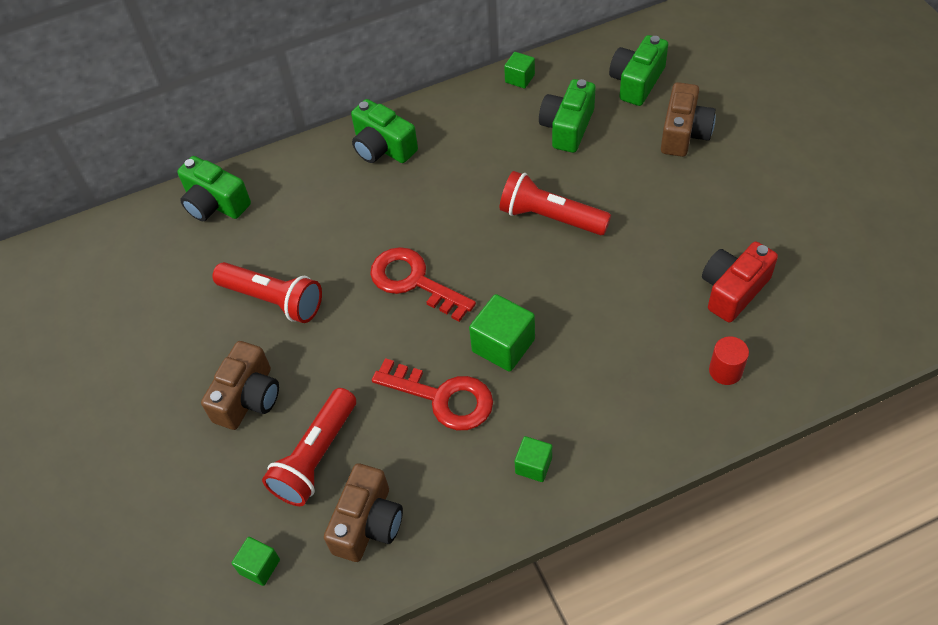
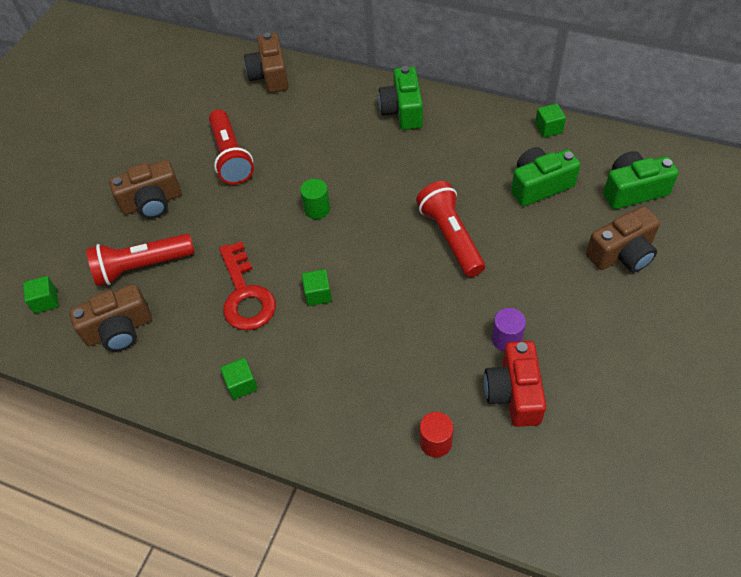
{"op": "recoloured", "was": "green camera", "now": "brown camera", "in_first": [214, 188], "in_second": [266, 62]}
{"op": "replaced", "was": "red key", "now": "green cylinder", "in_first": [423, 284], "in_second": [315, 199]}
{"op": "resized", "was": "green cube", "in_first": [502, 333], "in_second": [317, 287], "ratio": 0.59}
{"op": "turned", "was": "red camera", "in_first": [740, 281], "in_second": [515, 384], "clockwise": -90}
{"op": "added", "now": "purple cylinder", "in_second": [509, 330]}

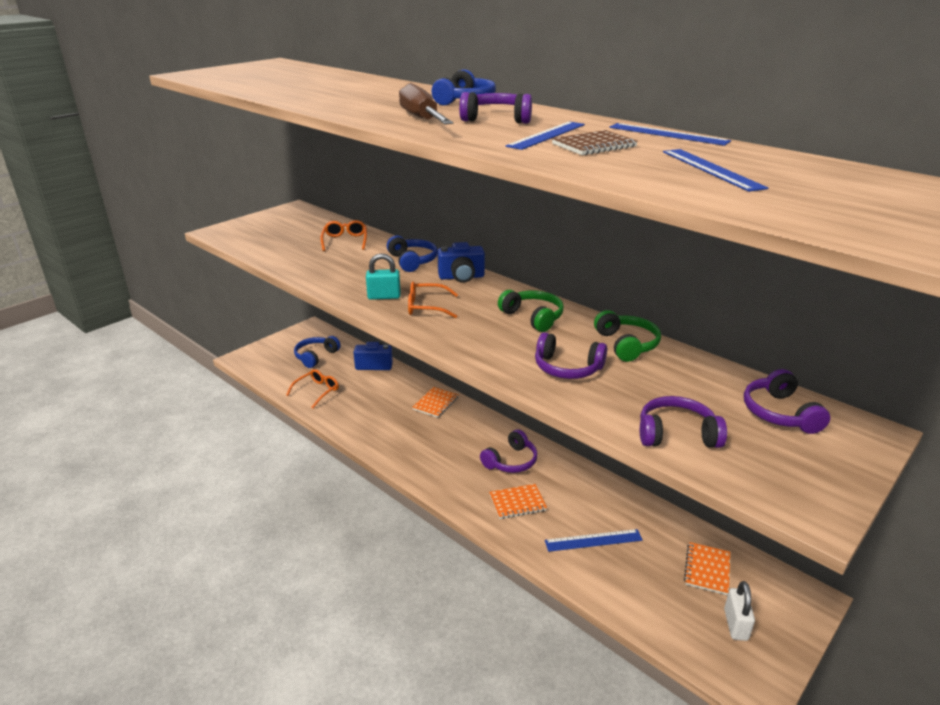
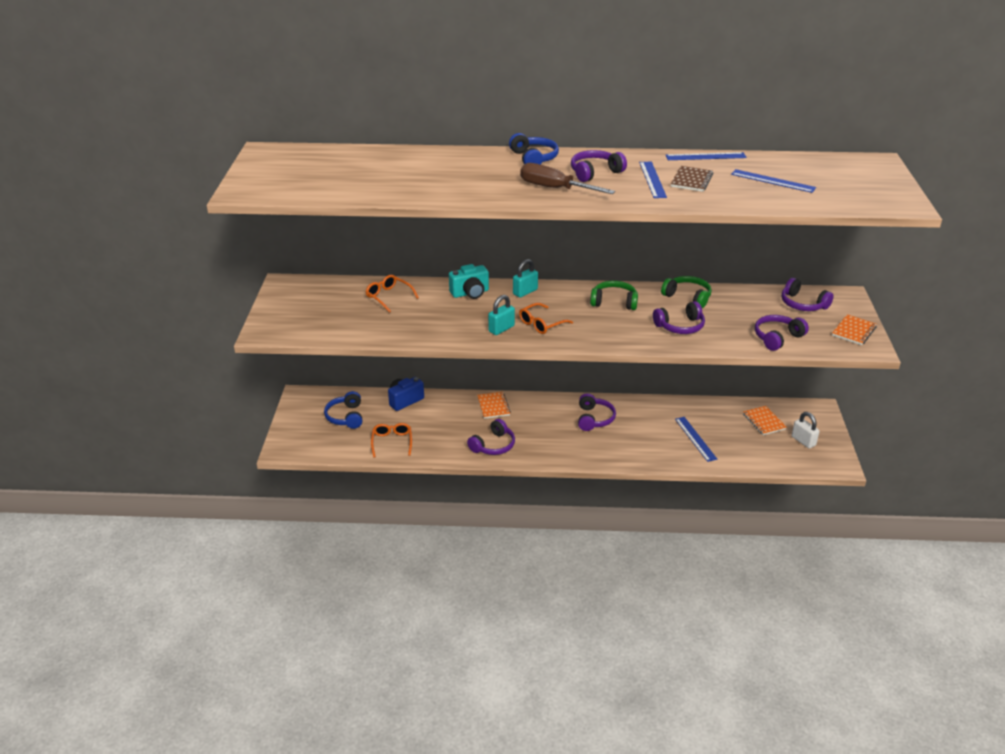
{"op": "replaced", "was": "blue headphones", "now": "turquoise camera", "in_first": [412, 253], "in_second": [469, 281]}
{"op": "replaced", "was": "blue camera", "now": "turquoise padlock", "in_first": [461, 262], "in_second": [525, 278]}
{"op": "moved", "was": "orange notebook", "in_first": [518, 501], "in_second": [854, 329]}
{"op": "turned", "was": "blue ruler", "in_first": [594, 540], "in_second": [696, 439], "clockwise": -60}
{"op": "added", "now": "purple headphones", "in_second": [491, 437]}

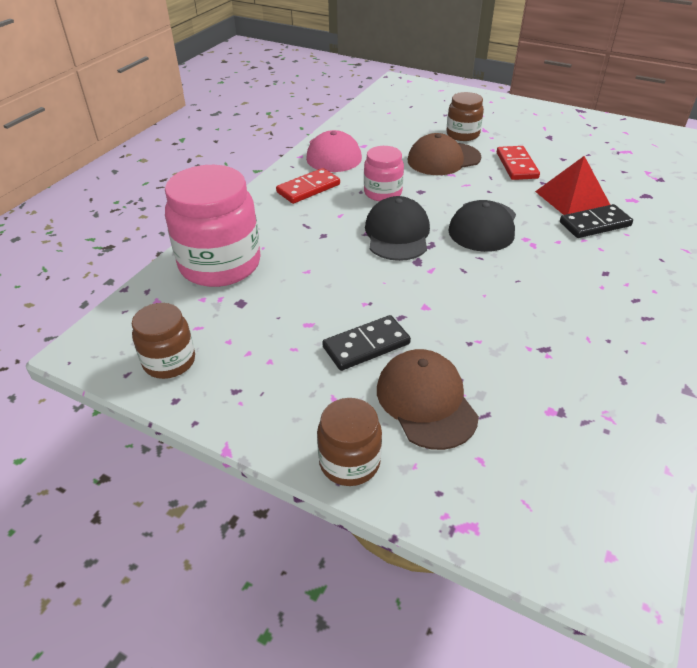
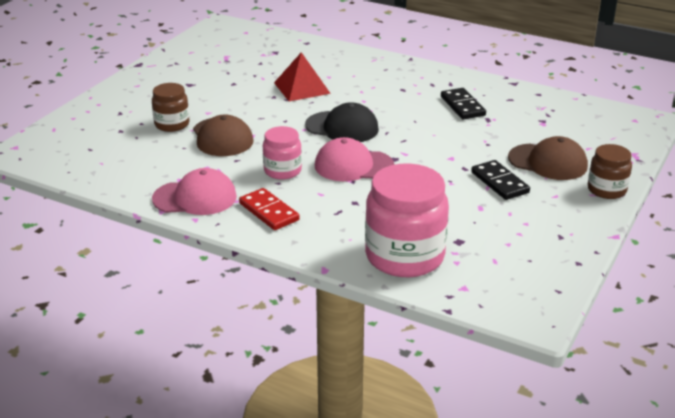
{"op": "removed", "was": "brown jar", "in_first": [163, 341]}
{"op": "recoloured", "was": "black cap", "now": "pink cap", "in_first": [397, 228], "in_second": [354, 159]}
{"op": "turned", "was": "brown cap", "in_first": [428, 399], "in_second": [548, 158], "clockwise": -135}
{"op": "removed", "was": "red domino", "in_first": [518, 163]}
{"op": "moved", "was": "black domino", "in_first": [596, 221], "in_second": [463, 103]}

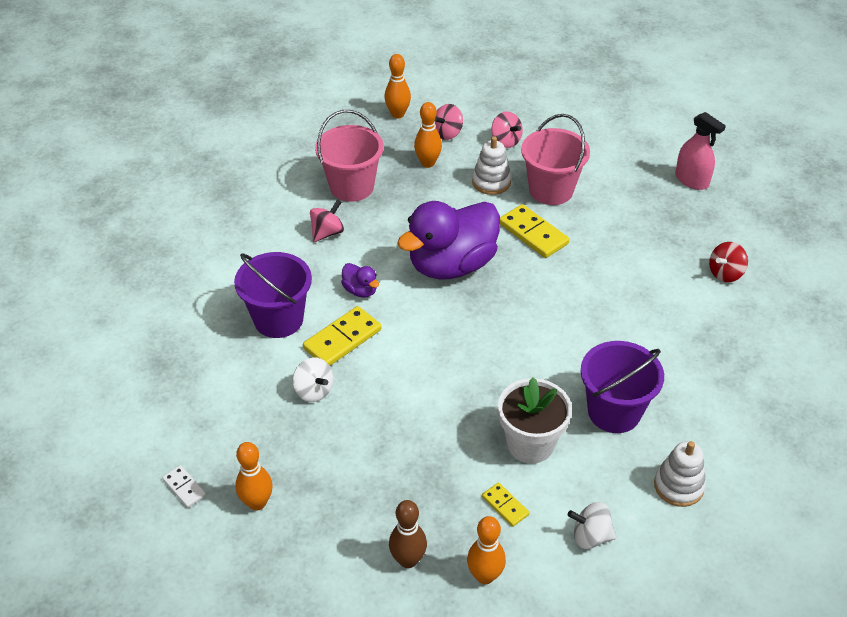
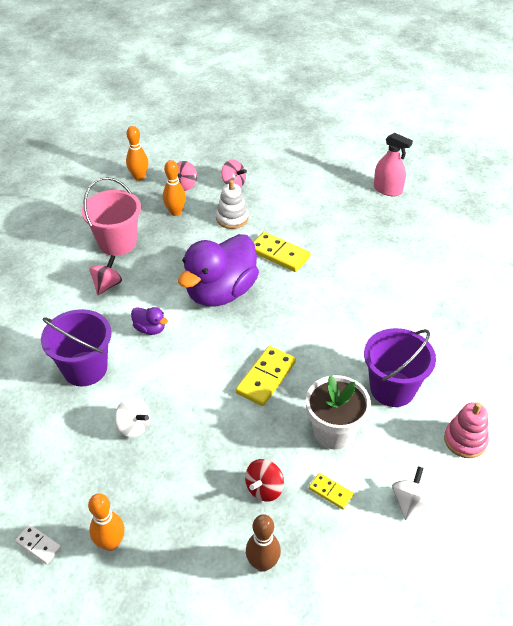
{"op": "moved", "was": "yellow domino", "in_first": [342, 336], "in_second": [266, 376]}
{"op": "removed", "was": "orange bowling pin", "in_first": [486, 550]}
{"op": "removed", "was": "pink bucket", "in_first": [555, 159]}
{"op": "turned", "was": "white spinning top", "in_first": [592, 525], "in_second": [413, 493], "clockwise": 120}
{"op": "recoloured", "was": "white stacking toy", "now": "pink stacking toy", "in_first": [680, 474], "in_second": [466, 430]}
{"op": "moved", "was": "red spinning top", "in_first": [728, 262], "in_second": [264, 480]}

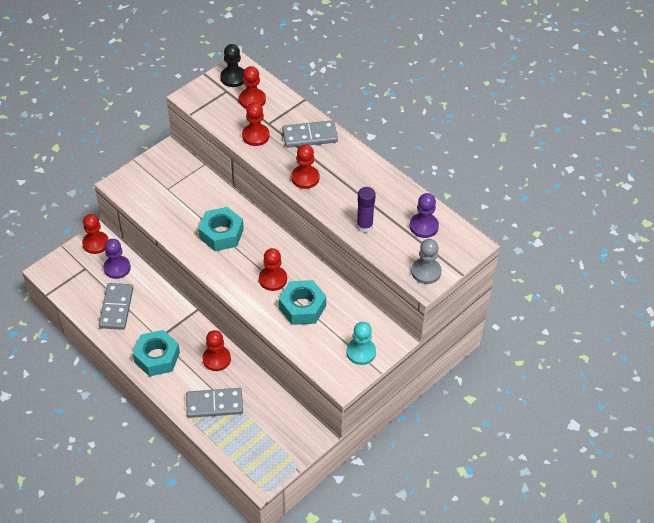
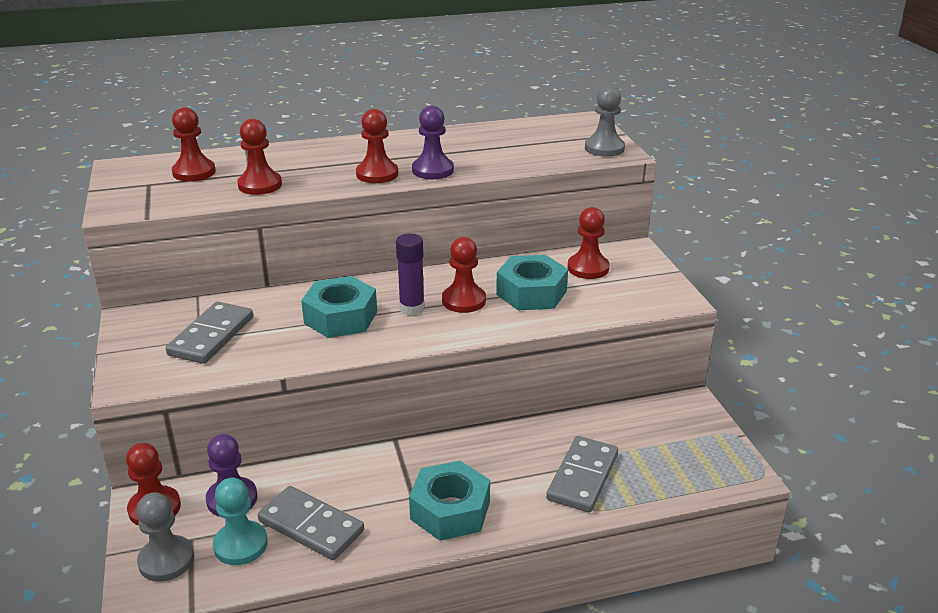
{"op": "moved", "was": "red pawn", "in_first": [217, 350], "in_second": [588, 243]}
{"op": "removed", "was": "black pawn", "in_first": [232, 65]}
{"op": "moved", "was": "grey domino", "in_first": [310, 134], "in_second": [209, 333]}
{"op": "moved", "was": "turquoise pawn", "in_first": [361, 343], "in_second": [240, 521]}
{"op": "moved", "was": "purple glue stick", "in_first": [366, 210], "in_second": [410, 274]}
{"op": "moved", "was": "purple pawn", "in_first": [424, 215], "in_second": [433, 142]}
{"op": "added", "now": "grey pawn", "in_second": [165, 537]}

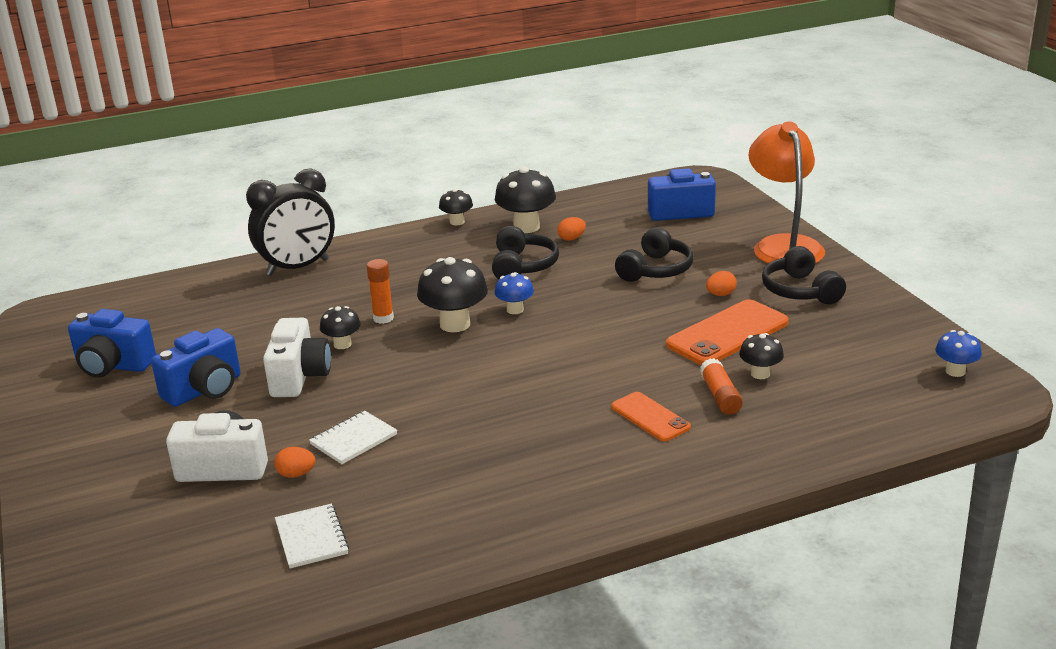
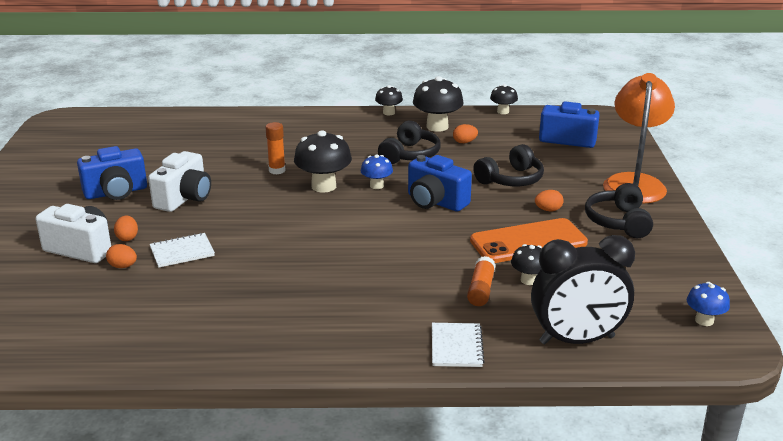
{"op": "moved", "was": "blue camera", "in_first": [112, 343], "in_second": [440, 183]}
{"op": "moved", "was": "black clock", "in_first": [290, 222], "in_second": [583, 289]}
{"op": "moved", "was": "white notebook", "in_first": [312, 536], "in_second": [458, 345]}
{"op": "moved", "was": "black mushroom", "in_first": [340, 327], "in_second": [504, 99]}
{"op": "removed", "was": "orange phone", "in_first": [651, 416]}
{"op": "added", "now": "orange egg", "in_second": [126, 228]}

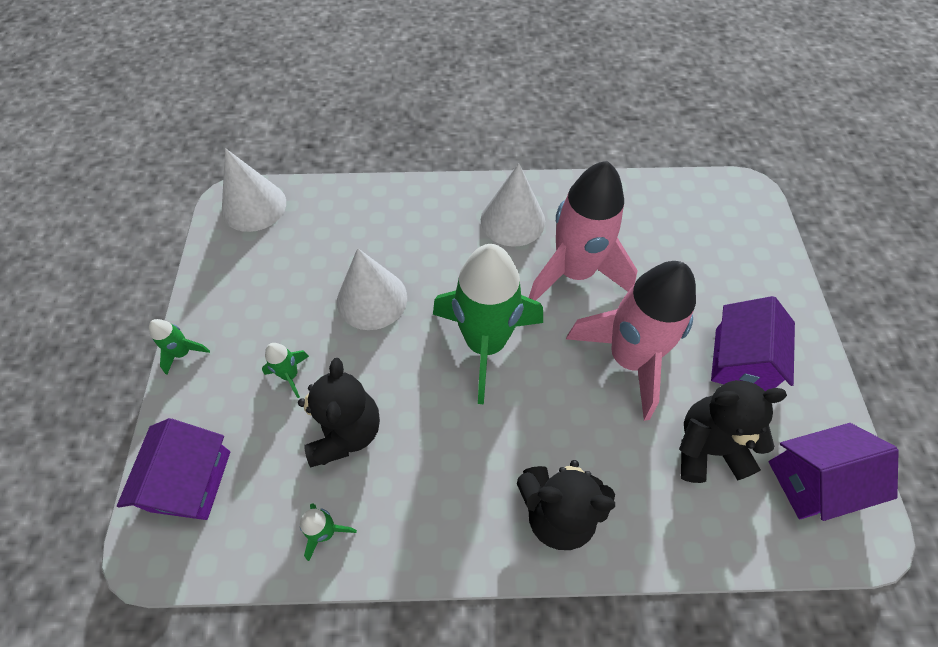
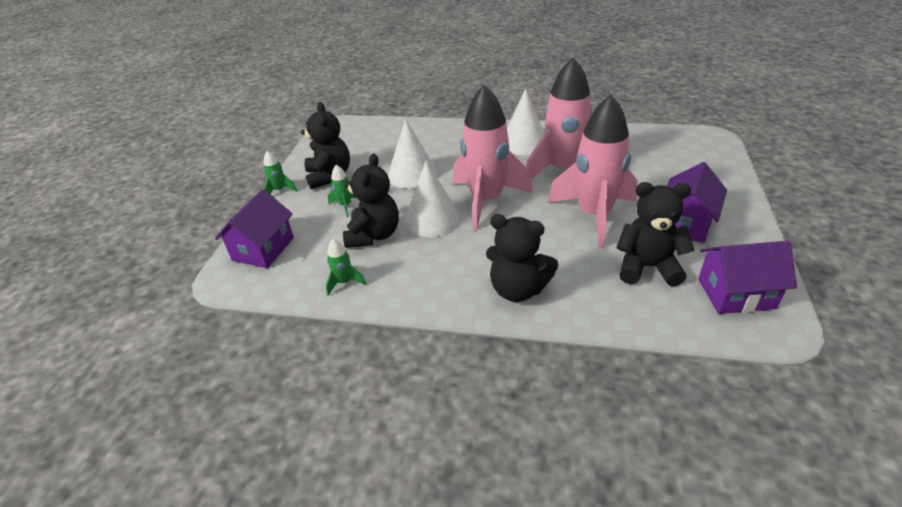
{"op": "moved", "was": "white cone", "in_first": [254, 190], "in_second": [432, 199]}
{"op": "recoloured", "was": "green rocket", "now": "pink rocket", "in_first": [488, 324], "in_second": [493, 157]}
{"op": "added", "now": "black teddy bear", "in_second": [325, 145]}

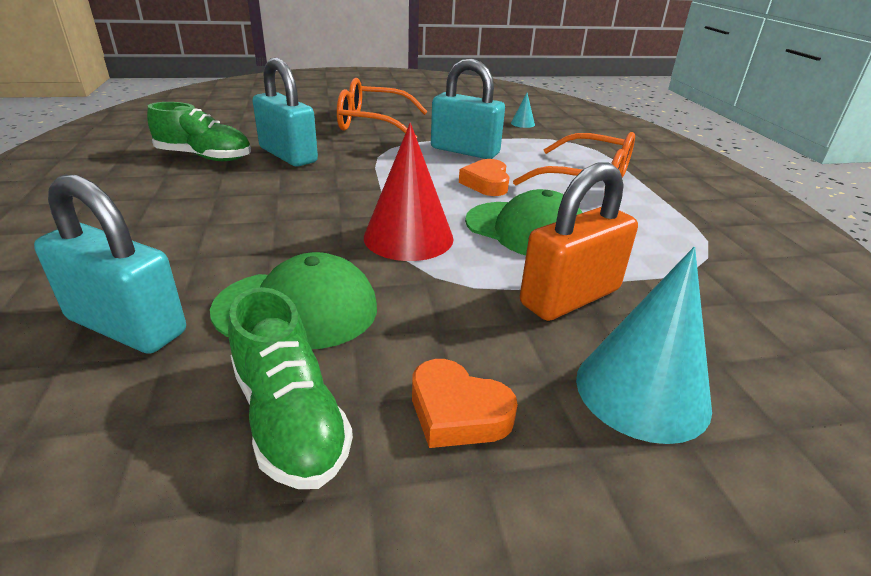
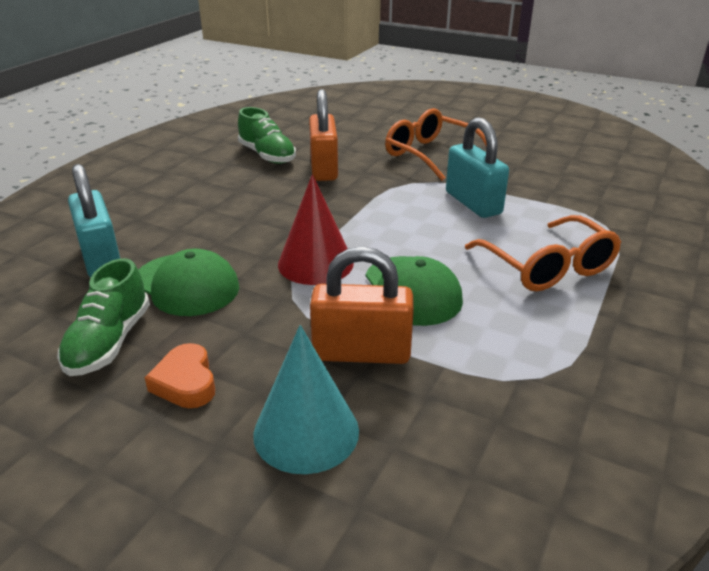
{"op": "recoloured", "was": "turquoise padlock", "now": "orange padlock", "in_first": [285, 112], "in_second": [323, 135]}
{"op": "removed", "was": "orange heart", "in_first": [484, 177]}
{"op": "removed", "was": "turquoise cone", "in_first": [523, 110]}

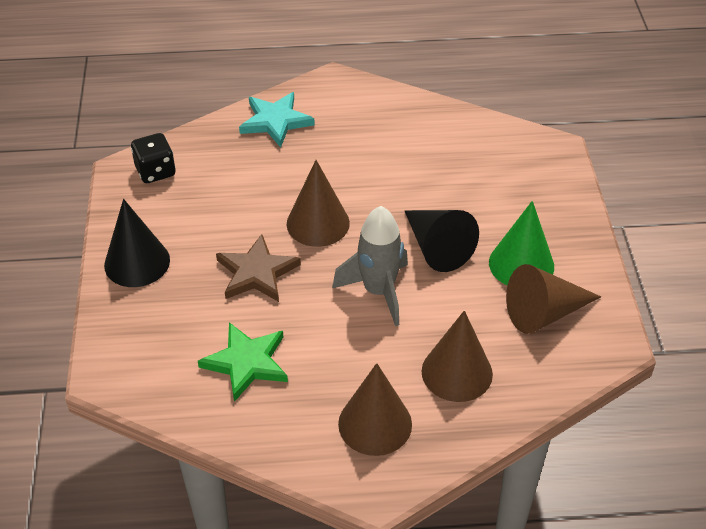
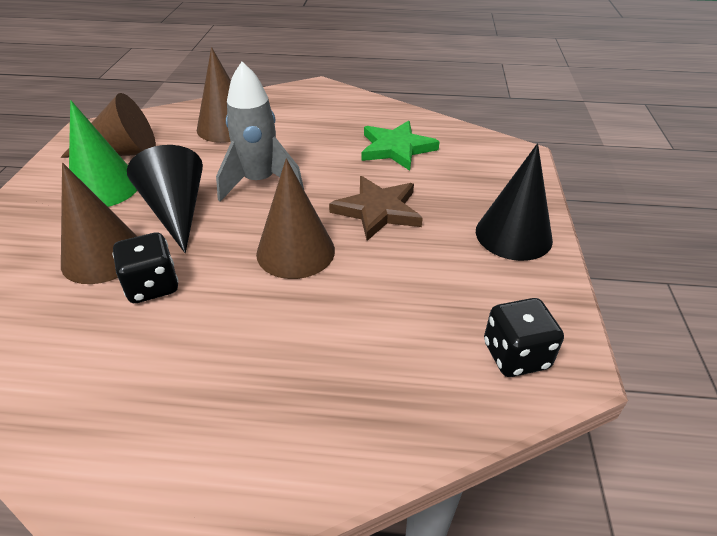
{"op": "removed", "was": "turquoise star", "in_first": [277, 119]}
{"op": "moved", "was": "brown cone", "in_first": [375, 409], "in_second": [99, 223]}
{"op": "added", "now": "black dice", "in_second": [146, 268]}

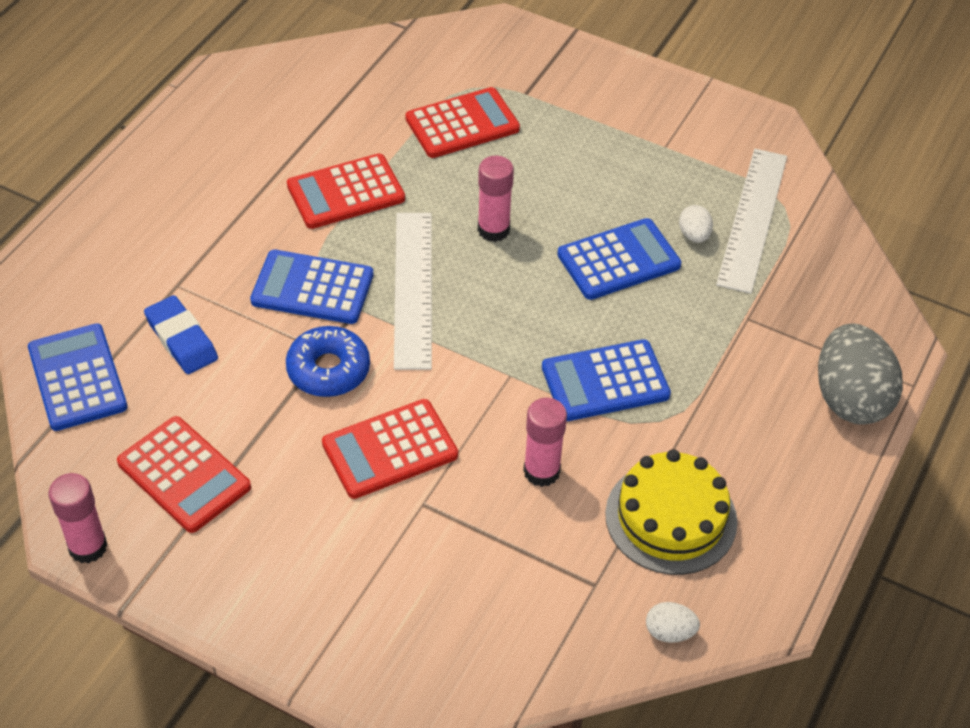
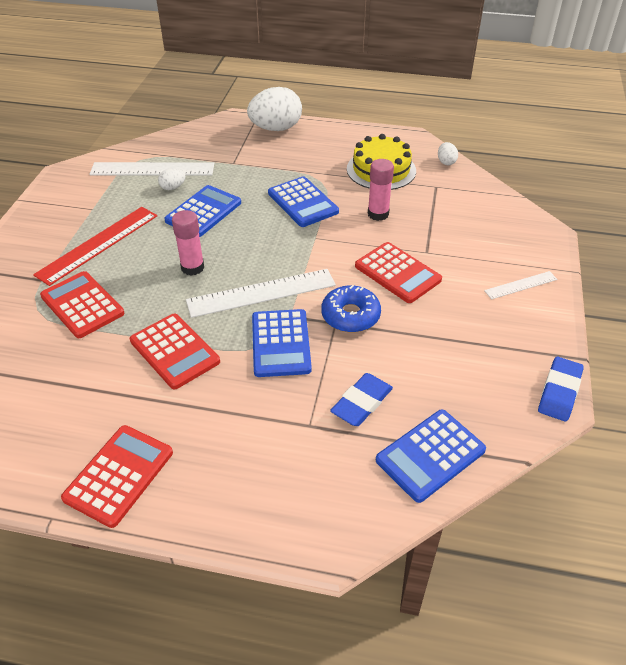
{"op": "replaced", "was": "pink glue stick", "now": "blue eraser", "in_first": [78, 518], "in_second": [561, 389]}
{"op": "moved", "was": "red calculator", "in_first": [184, 474], "in_second": [117, 476]}
{"op": "turned", "was": "blue calculator", "in_first": [619, 259], "in_second": [202, 211], "clockwise": 75}
{"op": "recoloured", "was": "grey egg", "now": "white egg", "in_first": [860, 374], "in_second": [274, 109]}
{"op": "added", "now": "red ruler", "in_second": [95, 246]}
{"op": "added", "now": "white ruler", "in_second": [520, 285]}

